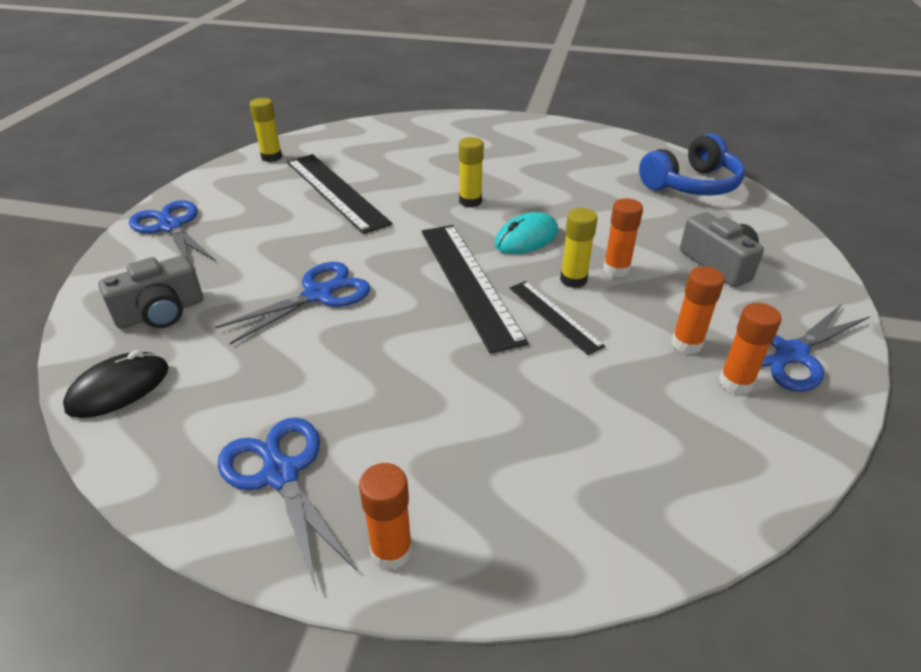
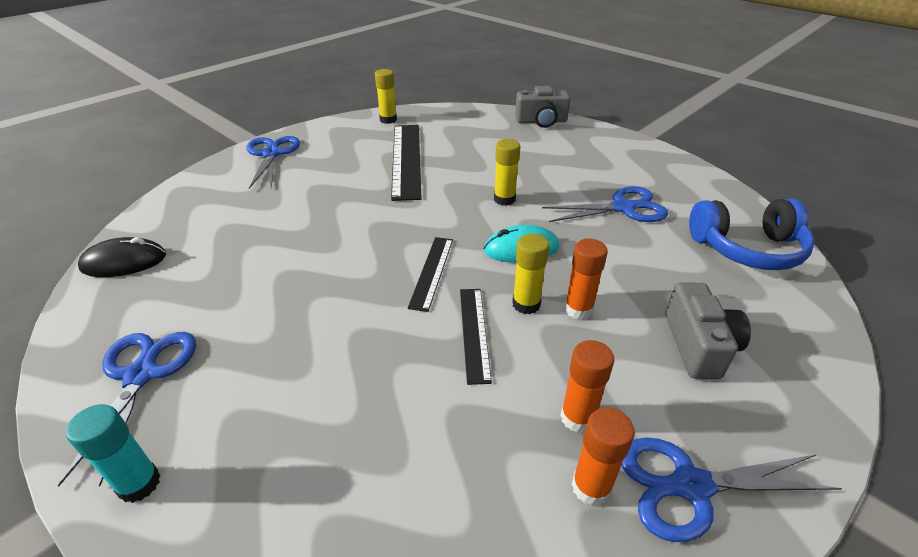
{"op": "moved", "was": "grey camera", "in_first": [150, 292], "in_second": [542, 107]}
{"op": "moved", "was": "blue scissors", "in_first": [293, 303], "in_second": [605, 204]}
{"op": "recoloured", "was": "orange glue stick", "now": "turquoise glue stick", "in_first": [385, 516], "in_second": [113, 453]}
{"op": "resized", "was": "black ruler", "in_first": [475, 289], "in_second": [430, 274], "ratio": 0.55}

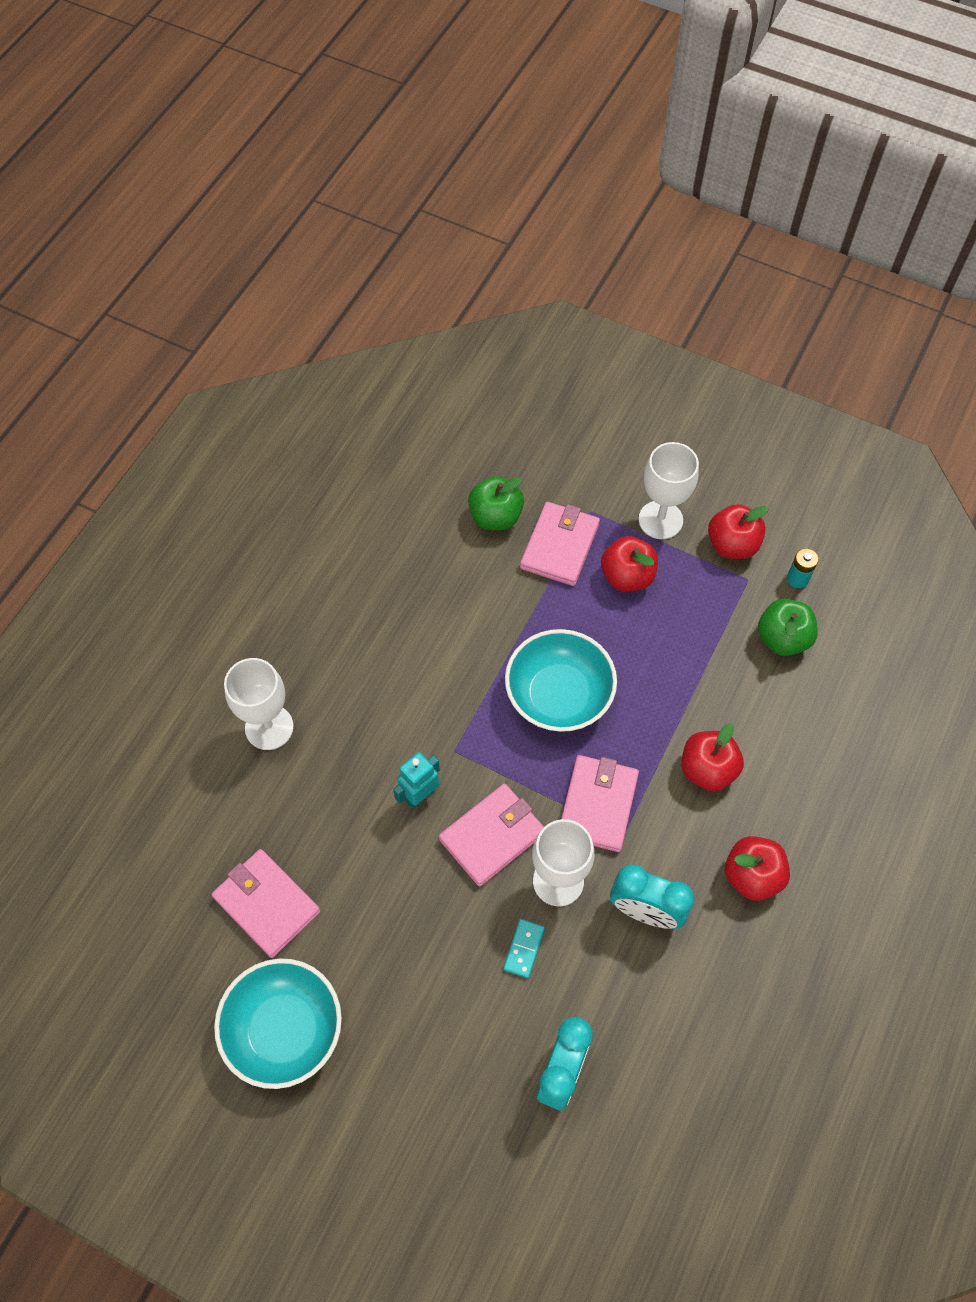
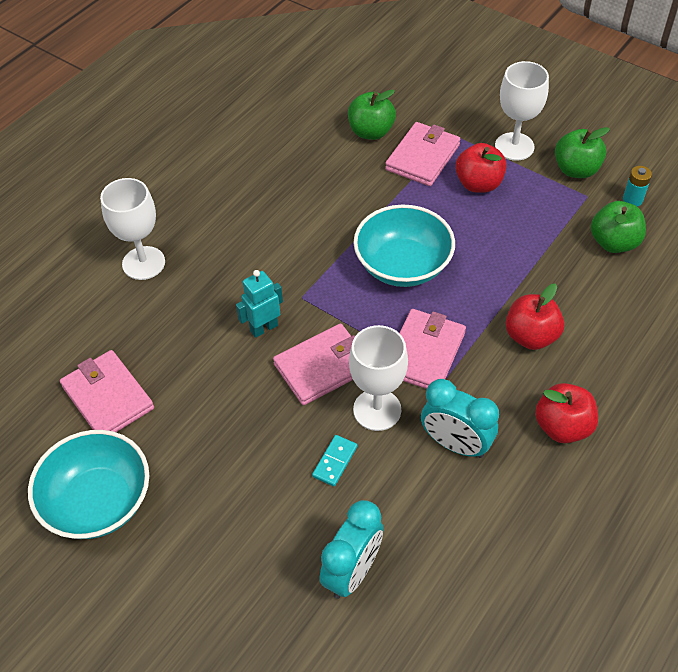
{"op": "recoloured", "was": "red apple", "now": "green apple", "in_first": [738, 531], "in_second": [582, 152]}

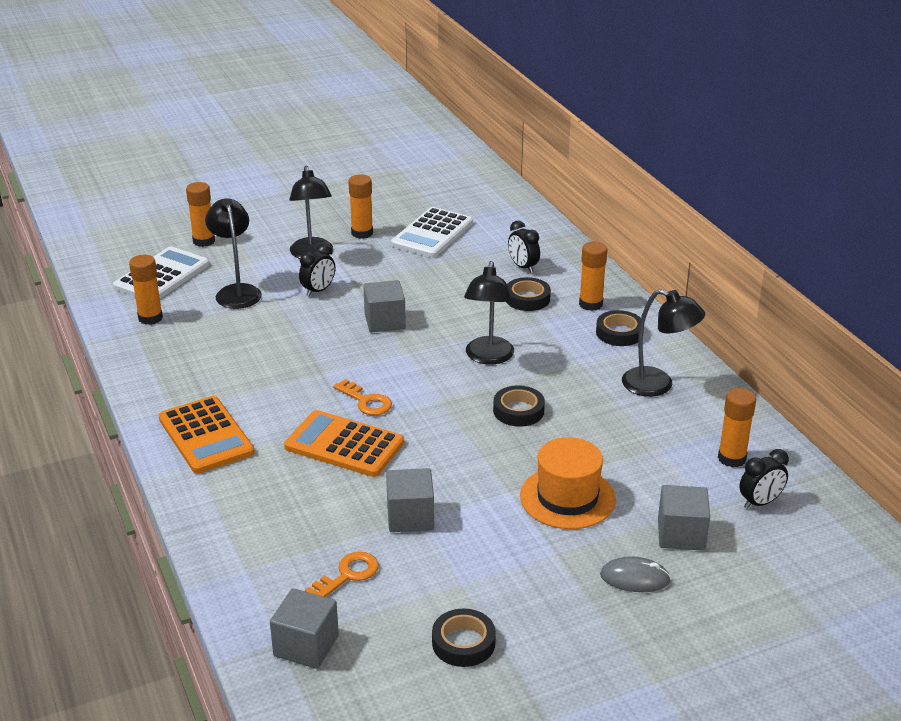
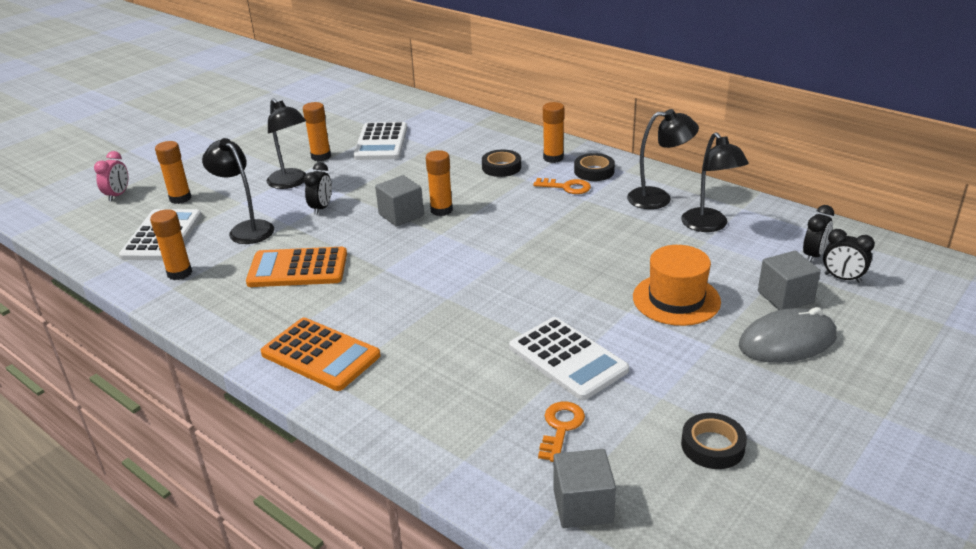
{"op": "moved", "was": "orange calculator", "in_first": [344, 443], "in_second": [296, 267]}
{"op": "moved", "was": "orange key", "in_first": [362, 397], "in_second": [562, 186]}
{"op": "replaced", "was": "grey cube", "now": "white calculator", "in_first": [410, 500], "in_second": [569, 358]}
{"op": "moved", "was": "black lamp", "in_first": [489, 312], "in_second": [715, 182]}
{"op": "removed", "was": "black tape", "in_first": [519, 406]}
{"op": "moved", "was": "black clock", "in_first": [524, 247], "in_second": [849, 256]}
{"op": "resized", "was": "grey mouse", "in_first": [635, 574], "in_second": [788, 335], "ratio": 1.67}
{"op": "moved", "was": "orange glue stick", "in_first": [737, 427], "in_second": [439, 183]}
{"op": "added", "now": "pink clock", "in_second": [111, 176]}

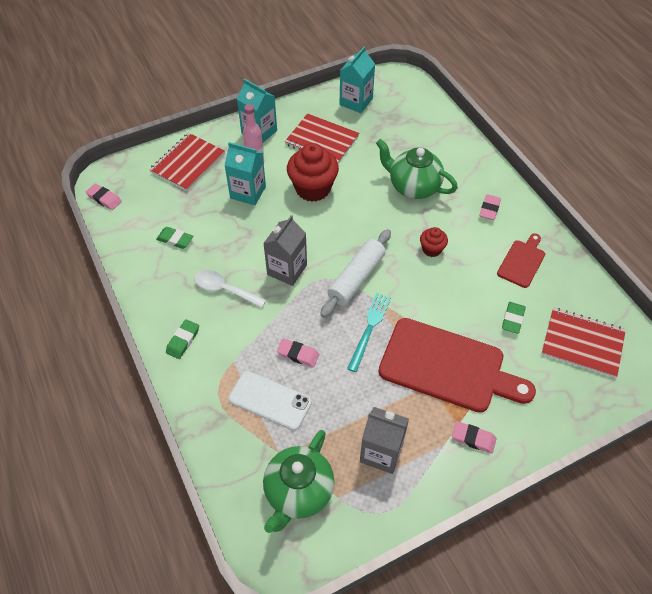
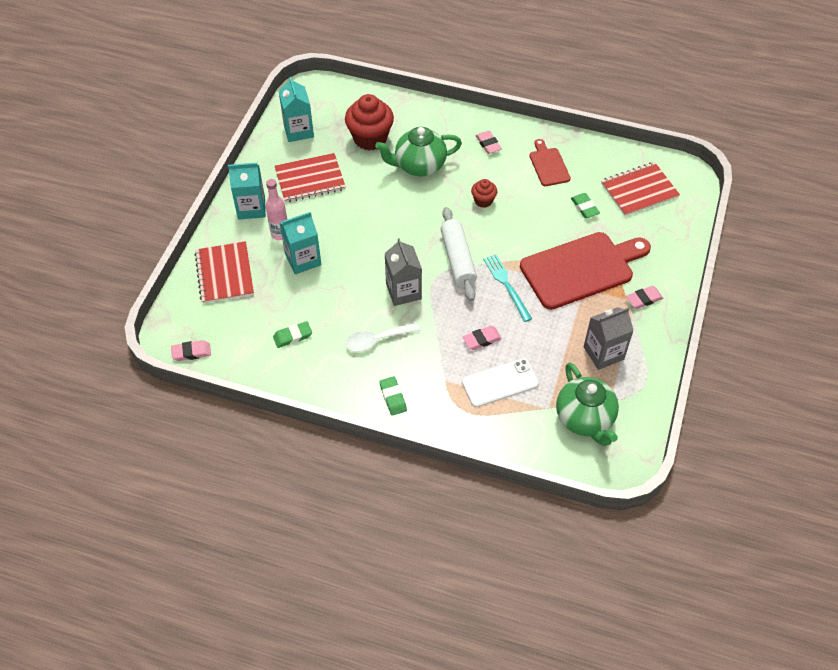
{"op": "moved", "was": "red cupcake", "in_first": [313, 172], "in_second": [369, 122]}

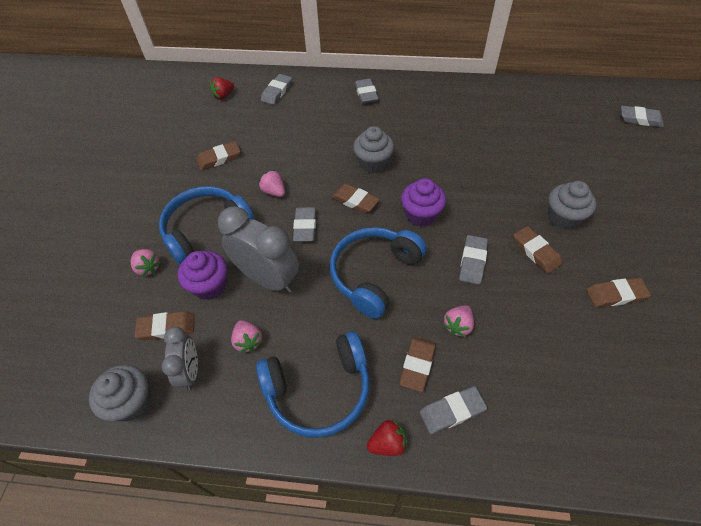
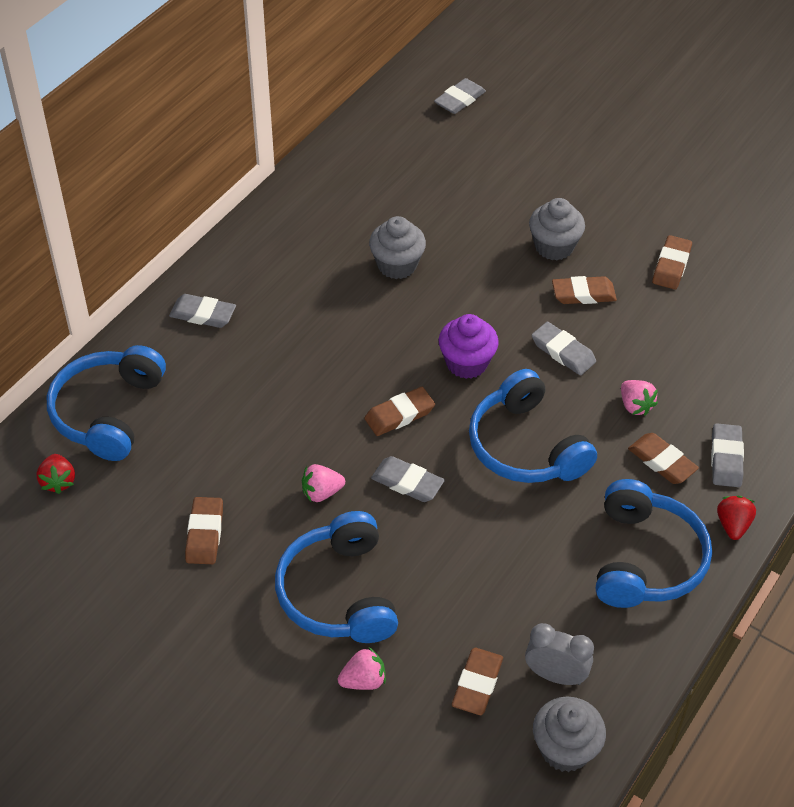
{"op": "removed", "was": "purple cupcake", "in_first": [202, 275]}
{"op": "removed", "was": "grey clock", "in_first": [258, 249]}
{"op": "removed", "was": "pink strawberry", "in_first": [247, 336]}
{"op": "replaced", "was": "grey eraser", "now": "blue headphones", "in_first": [276, 89], "in_second": [106, 403]}
{"op": "moved", "was": "grey cupcake", "in_first": [373, 149], "in_second": [397, 247]}

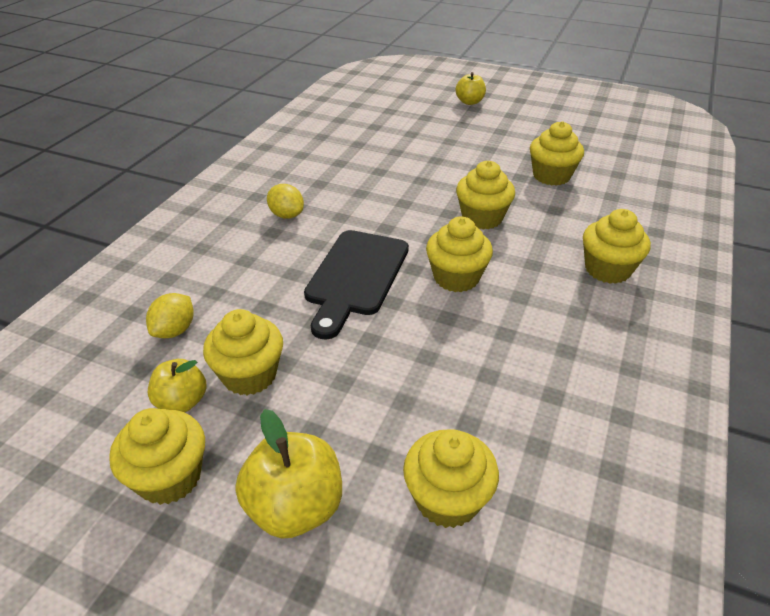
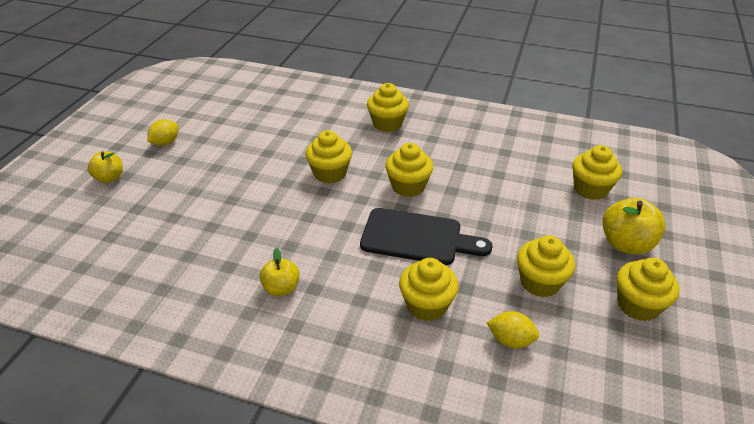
{"op": "moved", "was": "yellow apple", "in_first": [177, 385], "in_second": [280, 272]}
{"op": "moved", "was": "yellow lemon", "in_first": [285, 201], "in_second": [162, 132]}
{"op": "moved", "was": "yellow cupcake", "in_first": [557, 153], "in_second": [429, 289]}

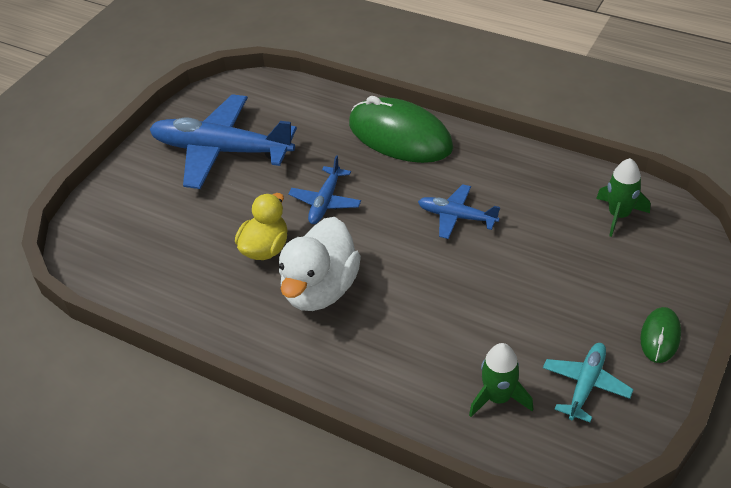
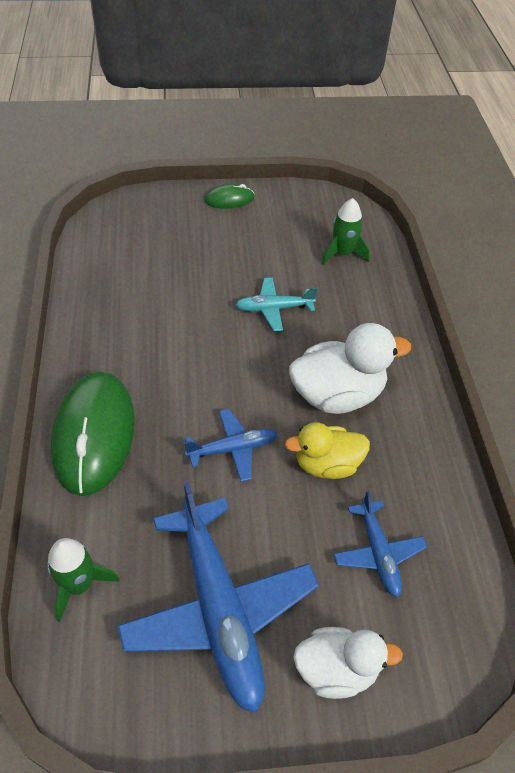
{"op": "moved", "was": "blue plane", "in_first": [459, 211], "in_second": [380, 544]}
{"op": "moved", "was": "turquoise plane", "in_first": [588, 382], "in_second": [276, 304]}
{"op": "moved", "was": "green rocket", "in_first": [623, 197], "in_second": [83, 580]}
{"op": "added", "now": "white duck", "in_second": [348, 663]}

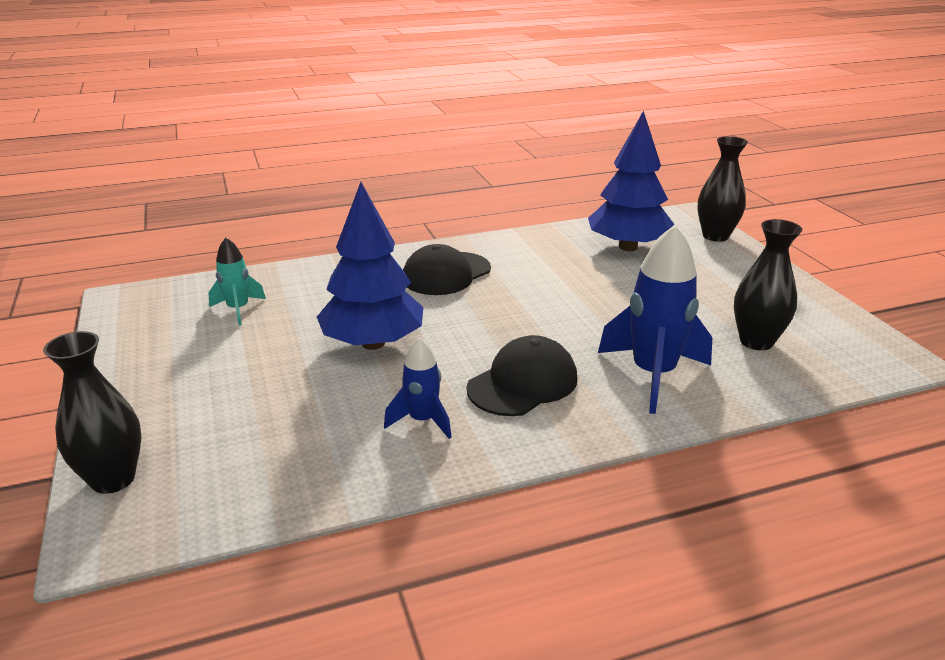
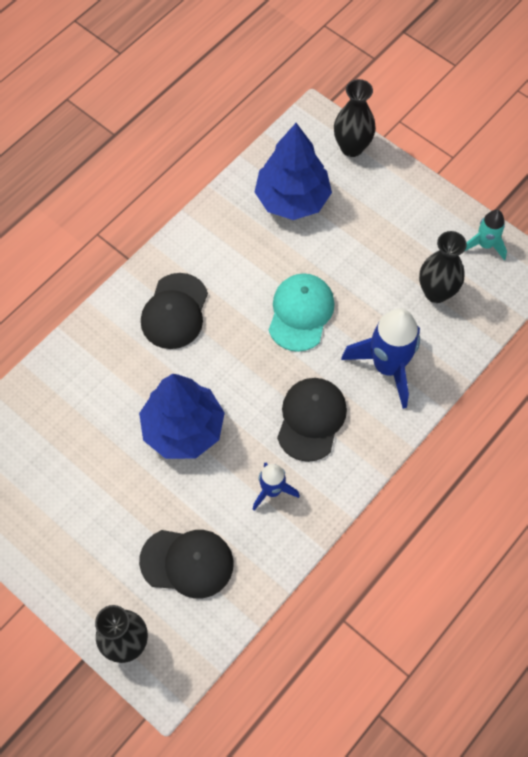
{"op": "moved", "was": "turquoise rocket", "in_first": [237, 281], "in_second": [486, 235]}
{"op": "added", "now": "black cap", "in_second": [186, 564]}
{"op": "added", "now": "turquoise cap", "in_second": [302, 312]}

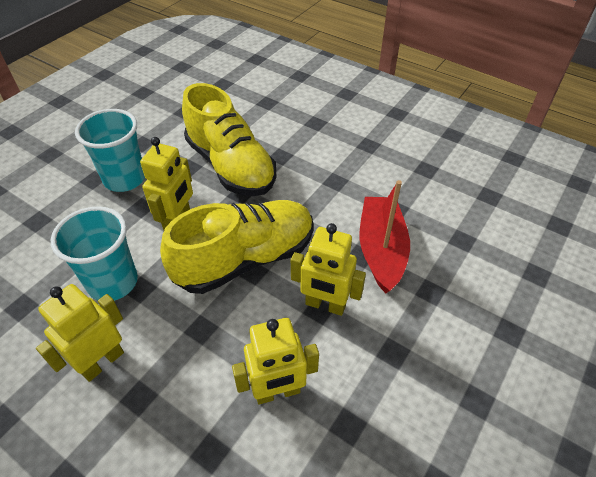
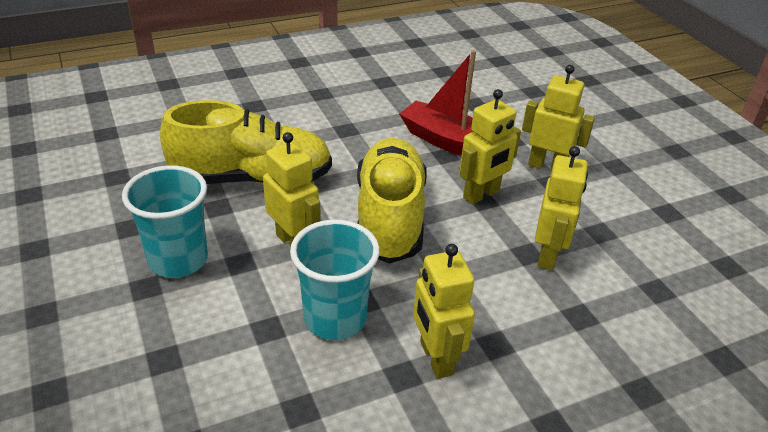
{"op": "added", "now": "yellow robot", "in_second": [558, 118]}

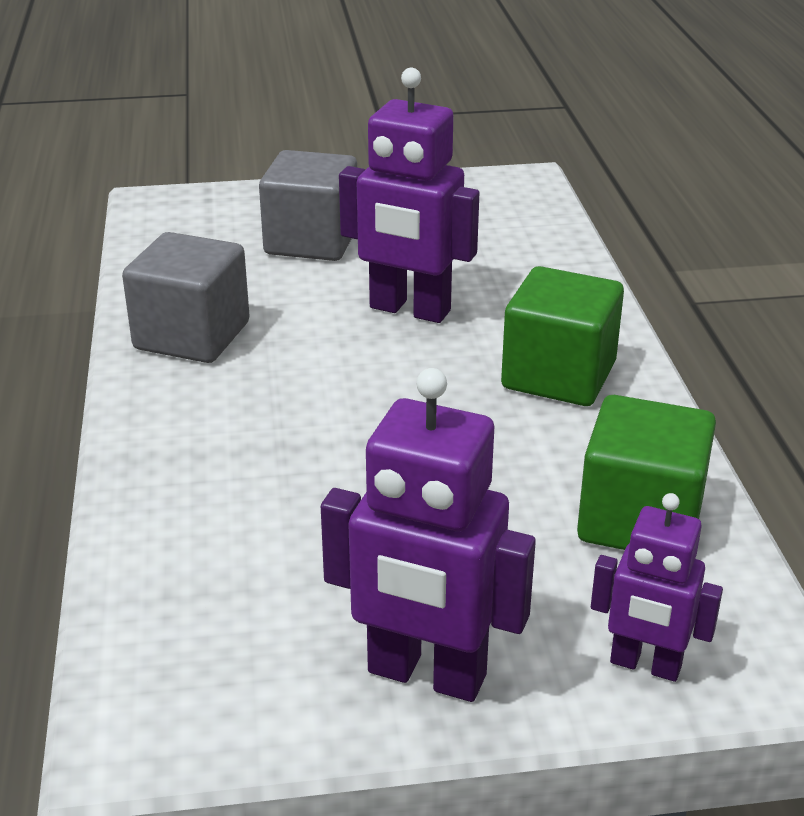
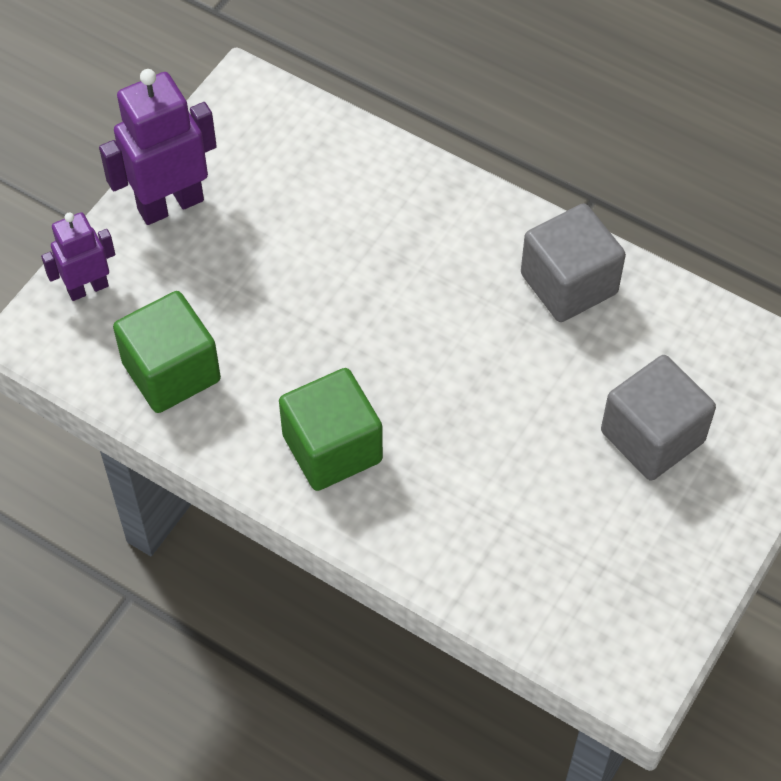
{"op": "removed", "was": "purple robot", "in_first": [409, 195]}

